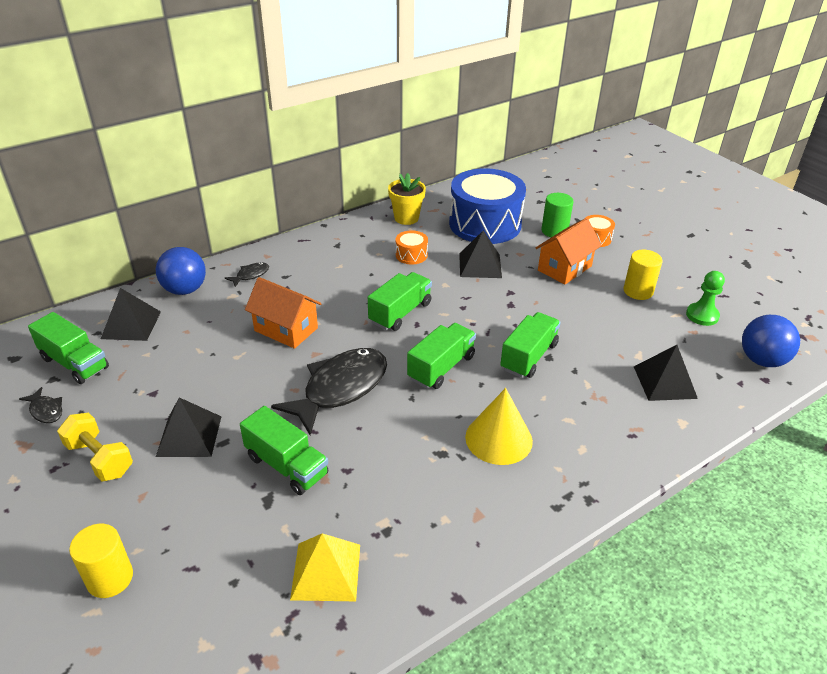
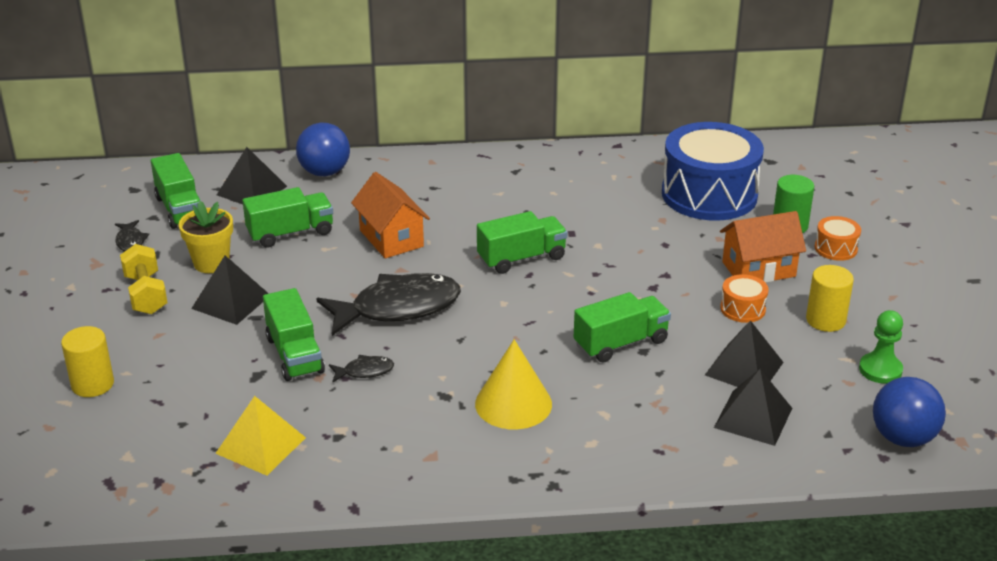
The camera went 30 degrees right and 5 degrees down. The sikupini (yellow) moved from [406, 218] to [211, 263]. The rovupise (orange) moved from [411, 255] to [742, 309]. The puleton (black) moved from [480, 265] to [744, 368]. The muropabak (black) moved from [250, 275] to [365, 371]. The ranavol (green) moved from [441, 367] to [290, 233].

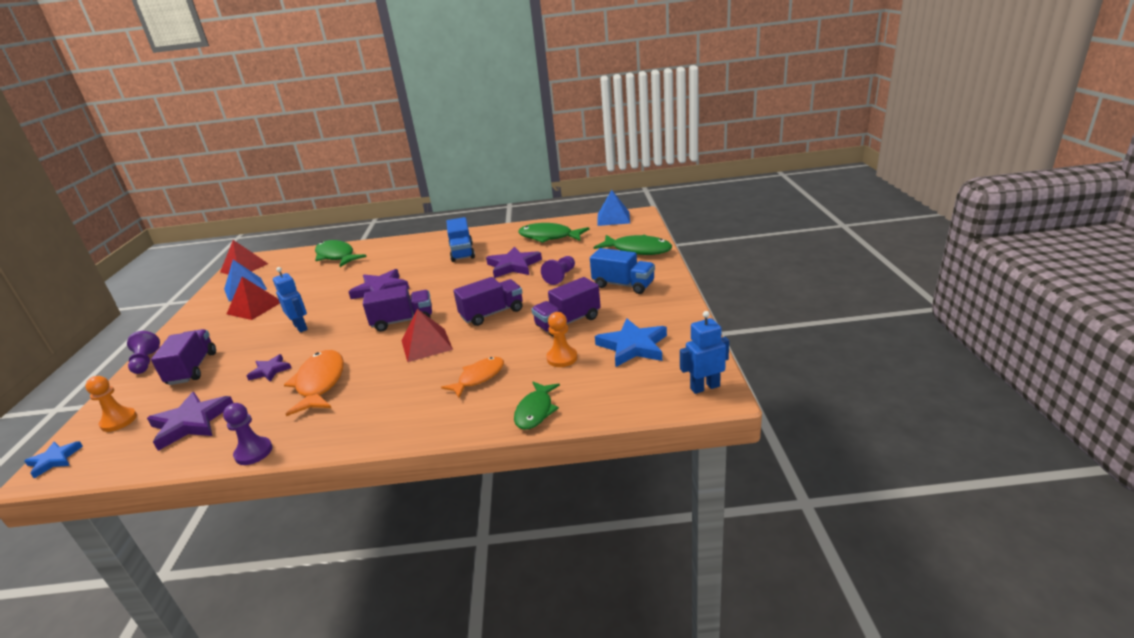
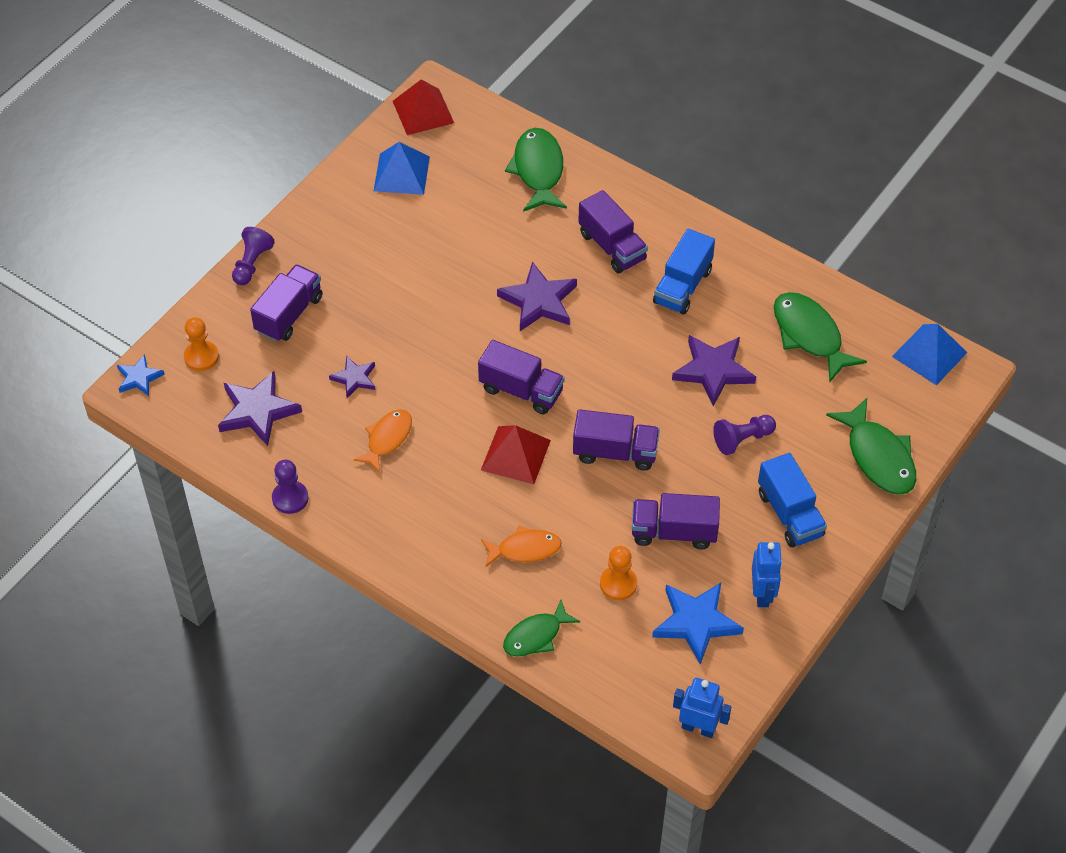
The camera went 35 degrees right and 25 degrees up. The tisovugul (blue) moved from [301, 327] to [762, 594]. The puleton (red) at [255, 307] disappeared. The muropabak (orange) at [320, 383] changed to 0.65 times the size. The ranavol (purple) at [612, 246] appeared.

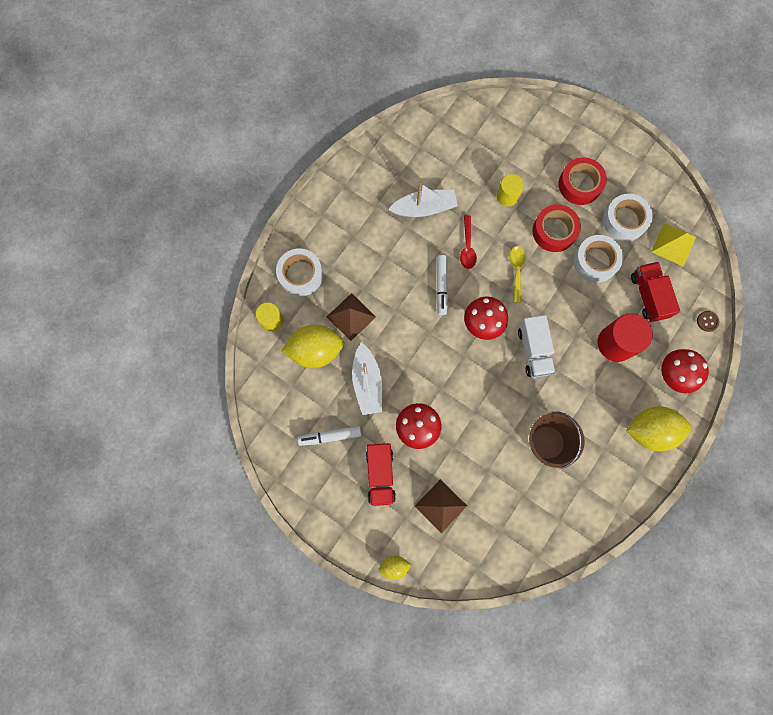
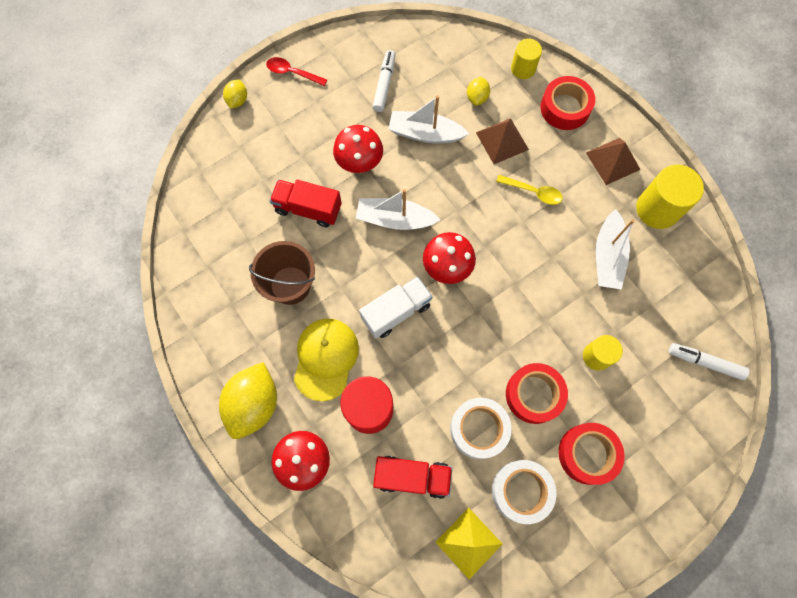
The camera went 110 degrees right and 5 degrees down. The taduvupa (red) moved from [467, 247] to [292, 73]. The taduvupa (yellow) moved from [516, 271] to [533, 192]. The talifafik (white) at [300, 275] became the talifafik (red) at [565, 108]. The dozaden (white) moved from [441, 286] to [705, 362]. The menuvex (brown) at [707, 321] disappeared. The ranavol (white) at [534, 350] turned 135 degrees clockwise. The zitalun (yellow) at [315, 351] changed to 0.50 times the size. The ranavol (red) moved from [380, 475] to [308, 209]. The puleton (brown) moved from [441, 505] to [613, 161]. The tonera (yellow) at [657, 209] appeared. The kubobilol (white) at [395, 219] appeared. The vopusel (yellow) at [325, 359] appeared.

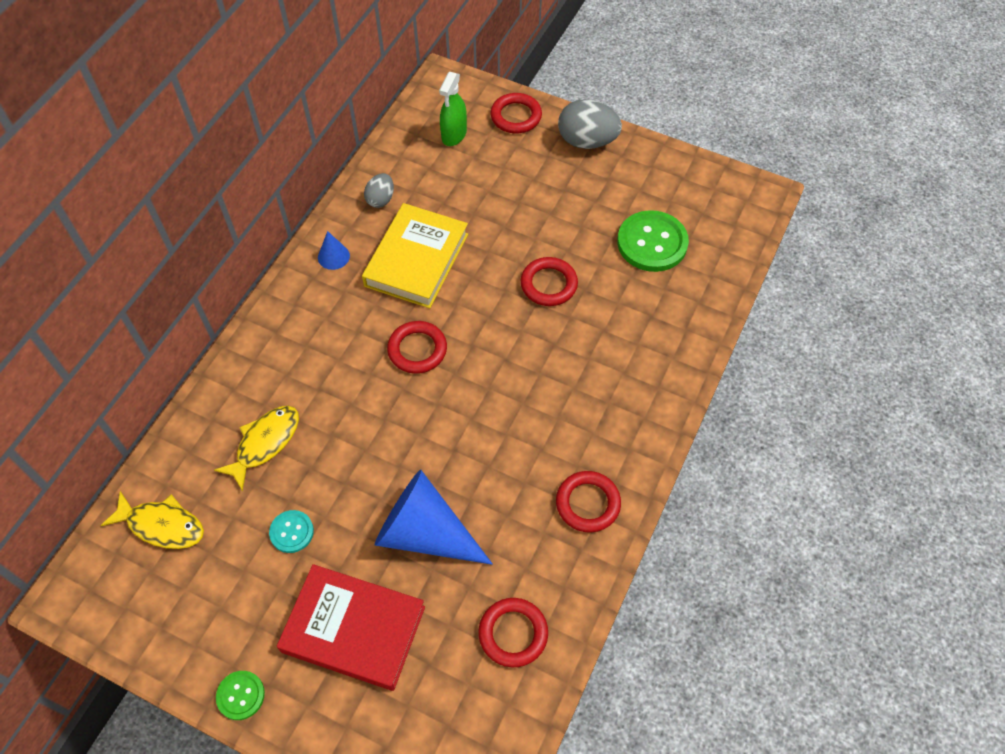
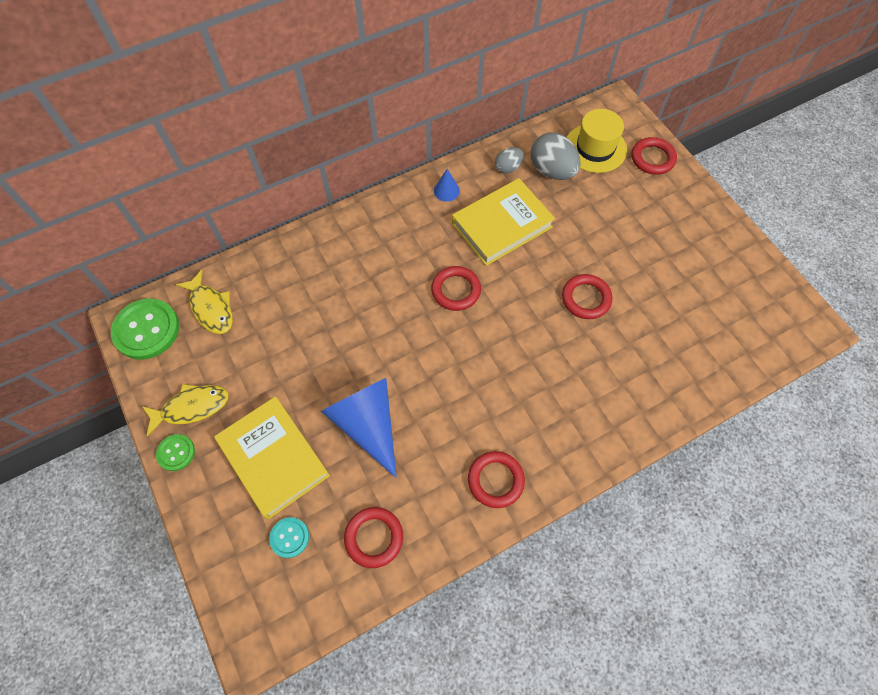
The camera went 35 degrees right and 5 degrees up. The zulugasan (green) at [454, 135] was replaced by the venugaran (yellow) at [595, 148]. The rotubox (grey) moved from [587, 141] to [552, 171]. The menuvex (green) moved from [652, 243] to [146, 330]. The muropabak (yellow) moved from [265, 443] to [191, 407]. The menuvex (turquoise) moved from [291, 532] to [289, 537]. The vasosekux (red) at [353, 629] became the vasosekux (yellow) at [274, 458].

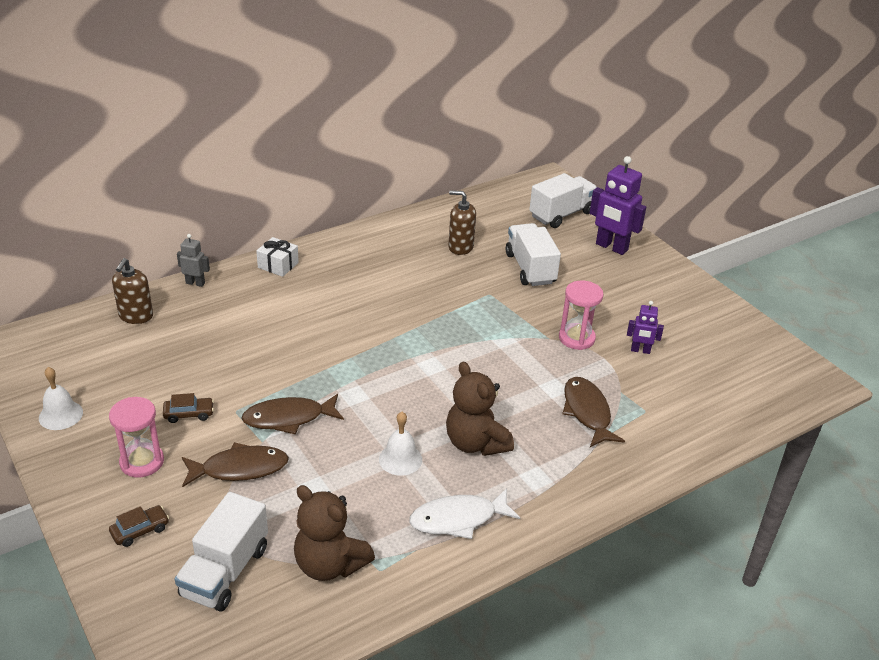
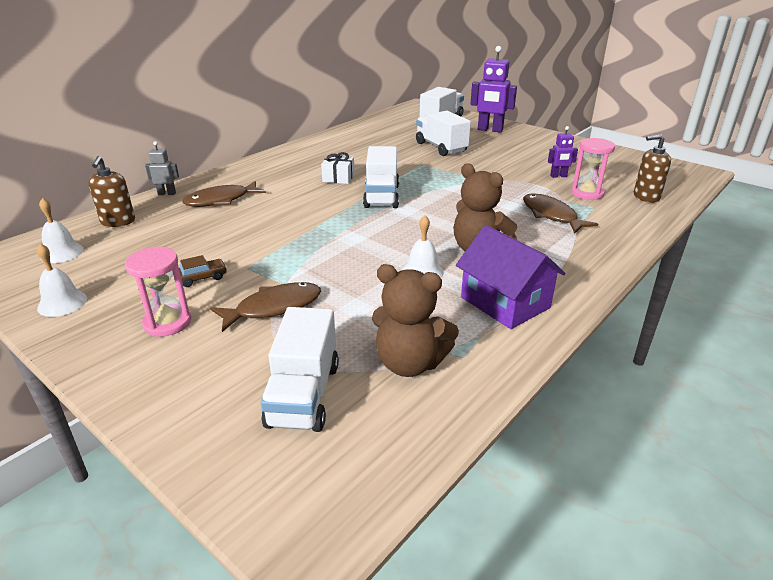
The camera went 15 degrees left and 5 degrees down. The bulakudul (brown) moved from [460, 247] to [646, 197]. The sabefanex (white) moved from [278, 265] to [338, 178]. The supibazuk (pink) moved from [576, 338] to [587, 193]. The muropabak (brown) moved from [289, 418] to [221, 200]. The muropabak (white) at [458, 519] was replaced by the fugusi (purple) at [505, 302]. The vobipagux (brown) at [140, 530] disappeared. The ranavol (white) at [381, 196] appeared. The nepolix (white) at [61, 253] appeared.

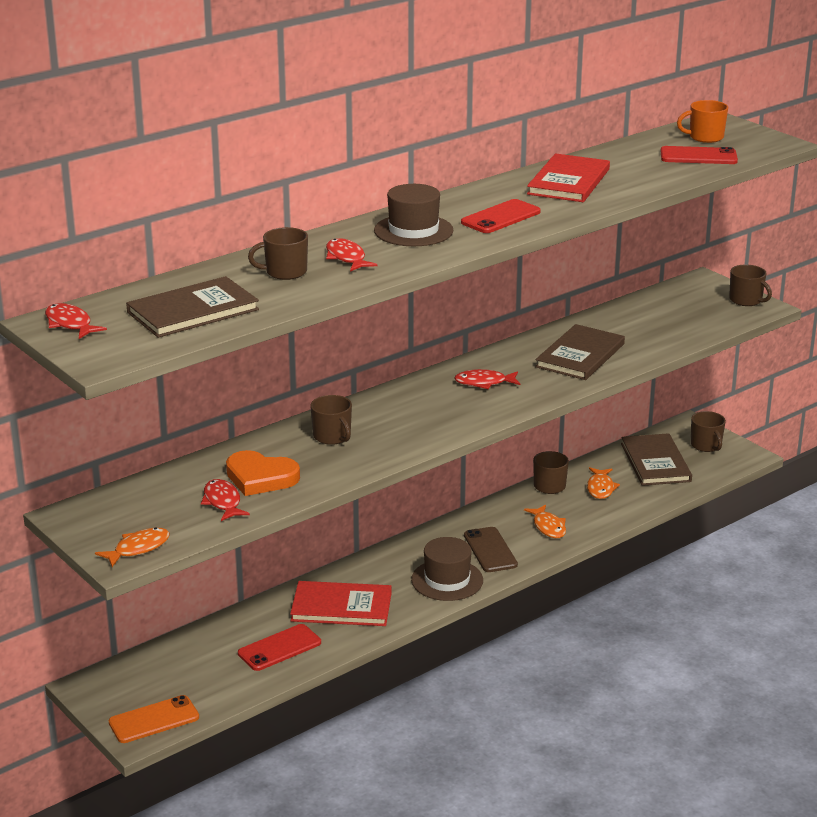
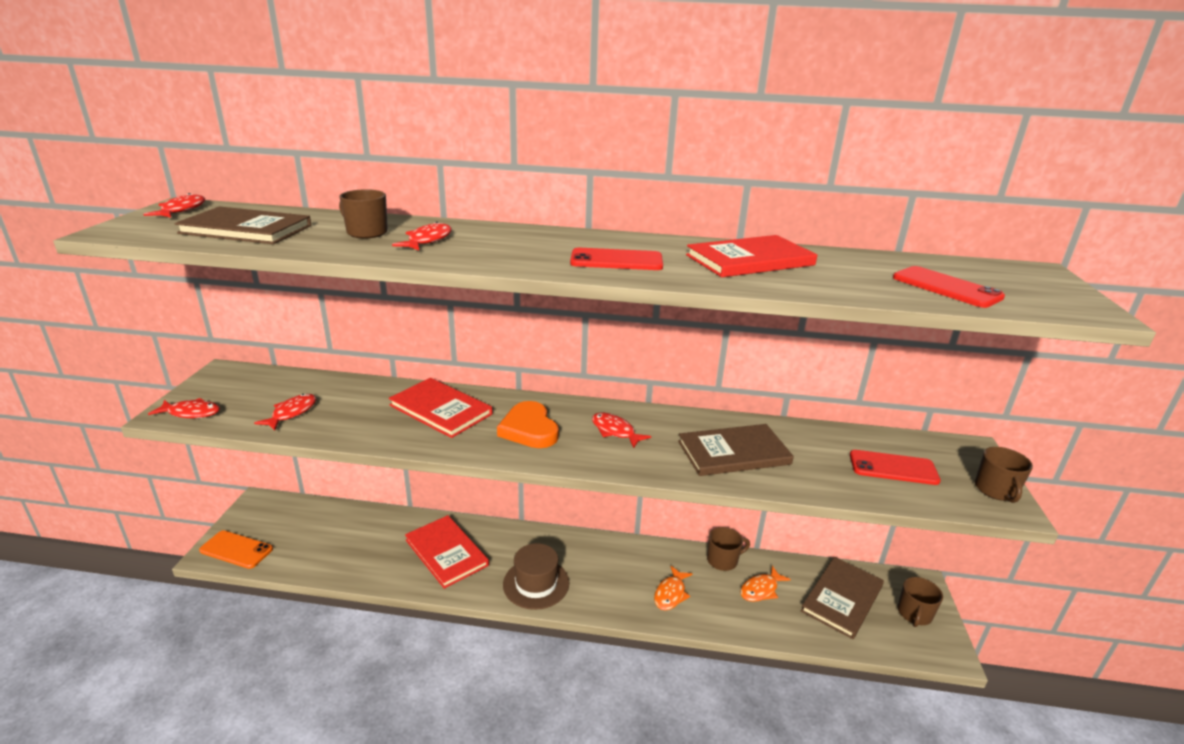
The camera went 45 degrees right and 0 degrees up. The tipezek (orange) at [705, 137] disappeared. The venugaran (brown) at [413, 231] disappeared. The tipezek (brown) at [332, 436] was replaced by the vasosekux (red) at [440, 410]. The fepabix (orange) moved from [260, 478] to [529, 429]. The muropabak (orange) at [138, 548] became the muropabak (red) at [191, 413]. The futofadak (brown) at [490, 550] disappeared. The futofadak (red) moved from [279, 648] to [893, 468].

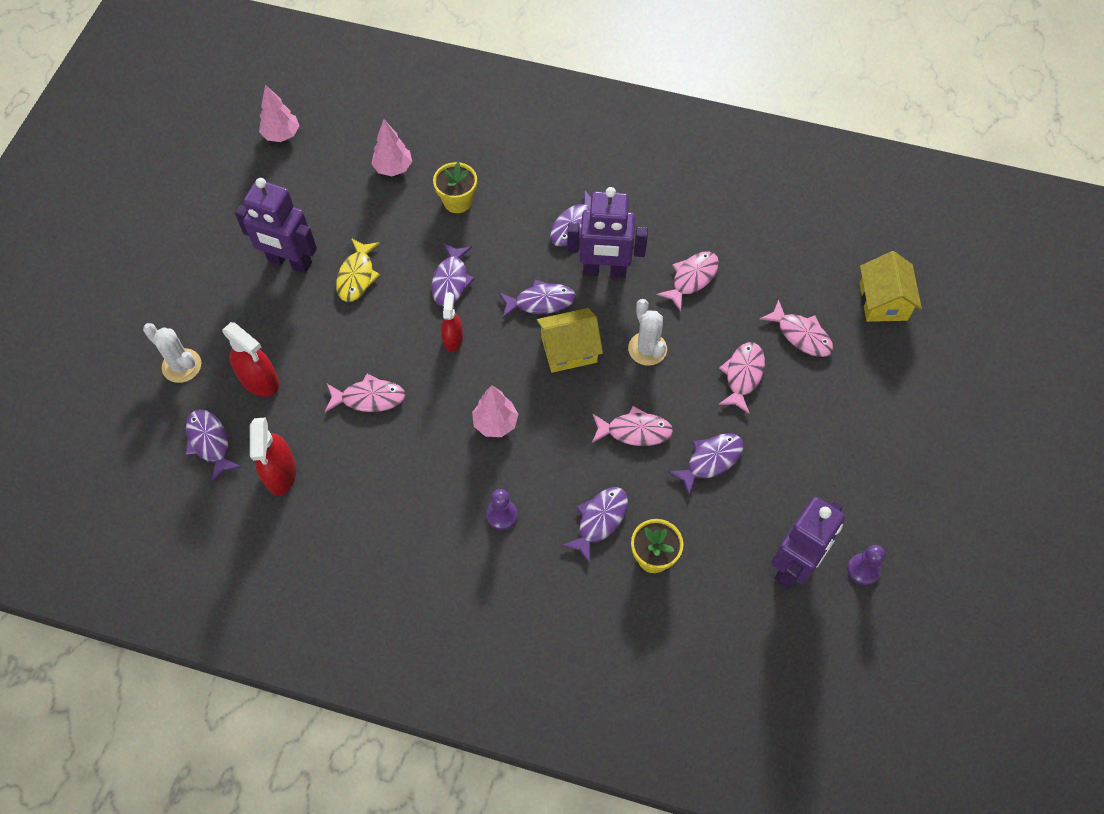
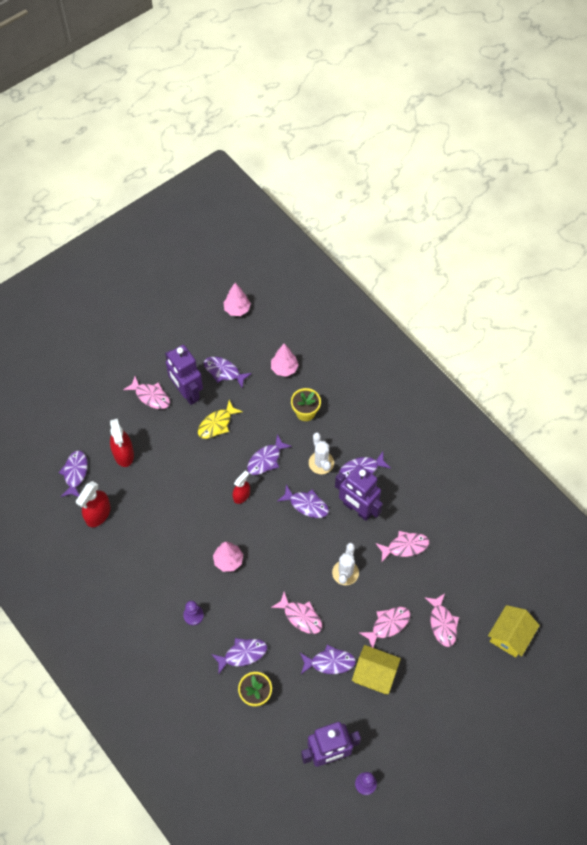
The camera went 35 degrees right and 0 degrees up. The fugusi (yellow) moved from [569, 349] to [375, 674]. The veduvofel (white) moved from [182, 366] to [321, 463]. The muropabak (pink) moved from [369, 398] to [151, 396]. The muropabak (purple) at [224, 372] appeared.

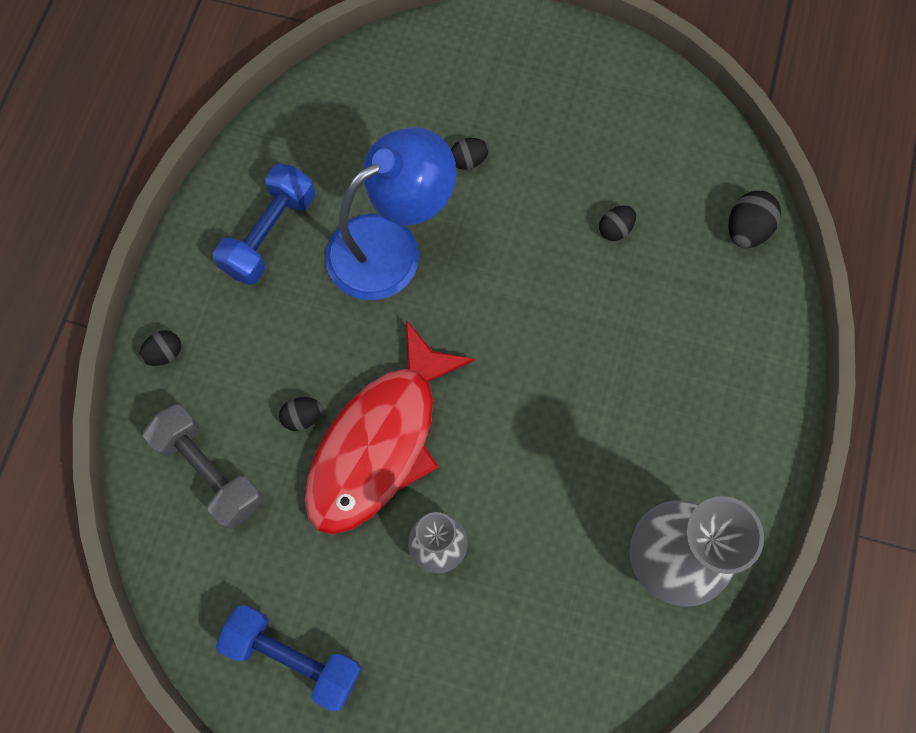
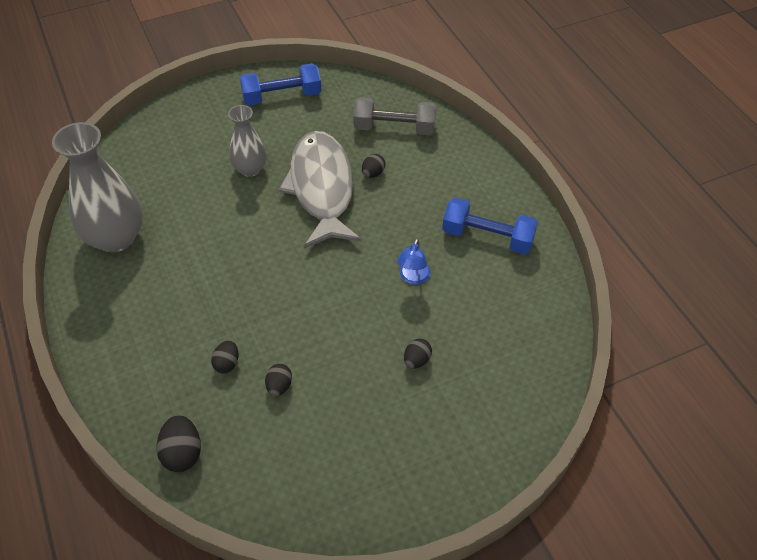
The camera went 140 degrees right and 20 degrees down. The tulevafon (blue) at [390, 246] changed to 0.43 times the size. The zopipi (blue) at [270, 234] turned 60 degrees counterclockwise. The muropabak (red) at [380, 442] became the muropabak (grey) at [322, 188]. The rotubox (black) moved from [165, 353] to [227, 363].

